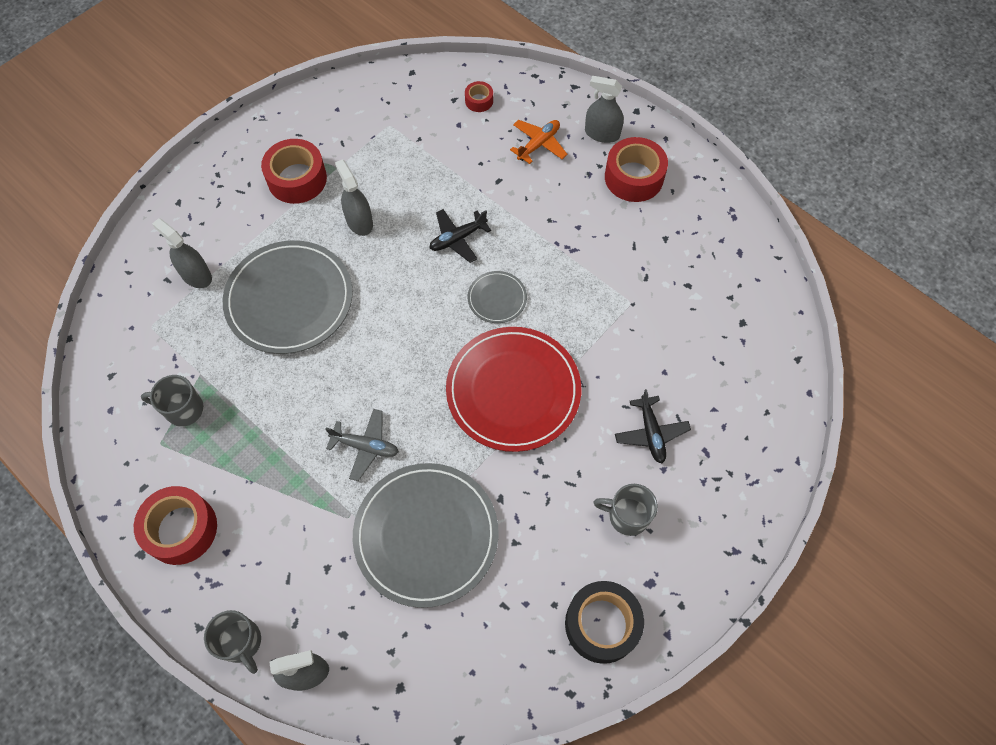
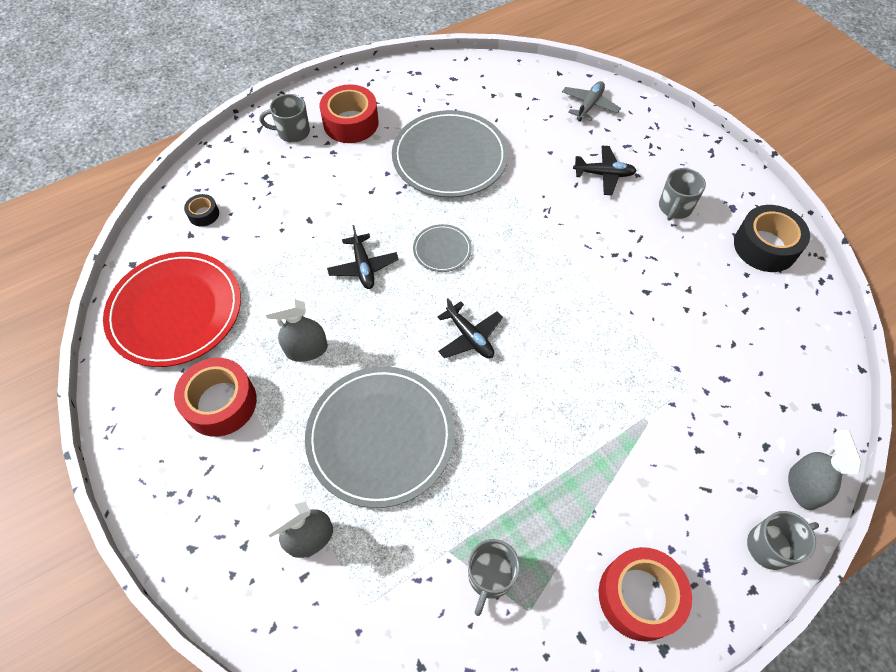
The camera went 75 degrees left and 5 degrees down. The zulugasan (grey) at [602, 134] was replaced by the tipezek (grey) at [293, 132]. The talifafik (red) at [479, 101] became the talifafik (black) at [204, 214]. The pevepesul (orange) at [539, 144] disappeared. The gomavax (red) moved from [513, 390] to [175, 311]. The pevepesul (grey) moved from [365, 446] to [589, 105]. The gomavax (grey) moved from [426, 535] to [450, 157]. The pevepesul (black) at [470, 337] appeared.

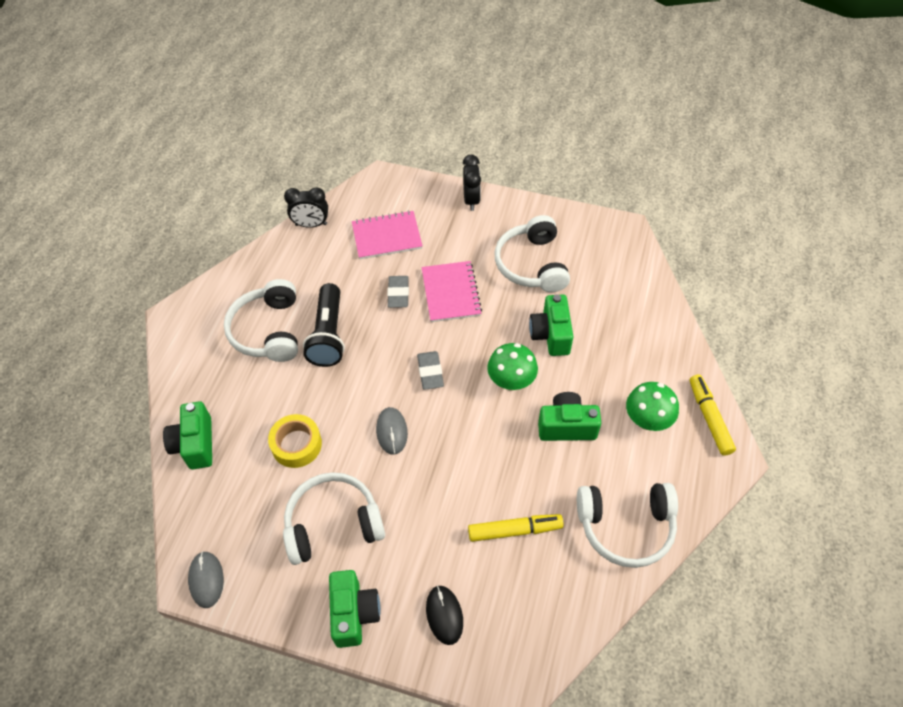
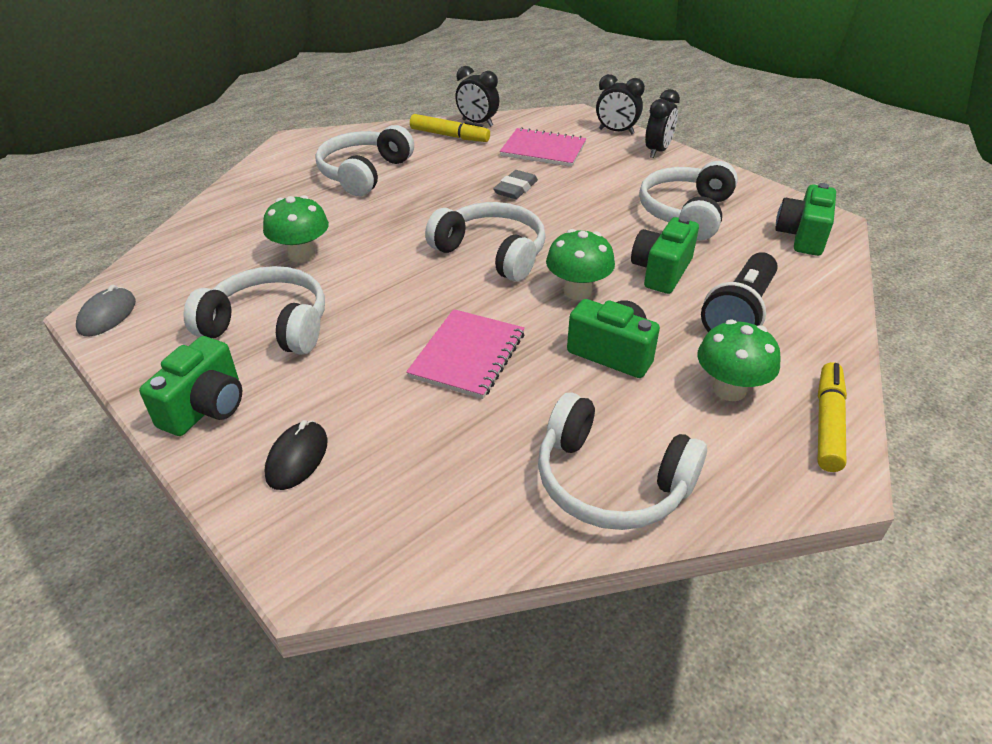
The camera went 30 degrees right and 15 degrees down. The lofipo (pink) moved from [451, 293] to [467, 355]. The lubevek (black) moved from [328, 335] to [739, 313]. The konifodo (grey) at [430, 372] was replaced by the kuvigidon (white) at [492, 253]. The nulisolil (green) moved from [195, 444] to [802, 236]. The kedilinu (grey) at [392, 431] disappeared. The talifafik (yellow) at [296, 445] was replaced by the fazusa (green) at [301, 255]. The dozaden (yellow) moved from [514, 530] to [449, 136]. The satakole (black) at [616, 131] appeared.

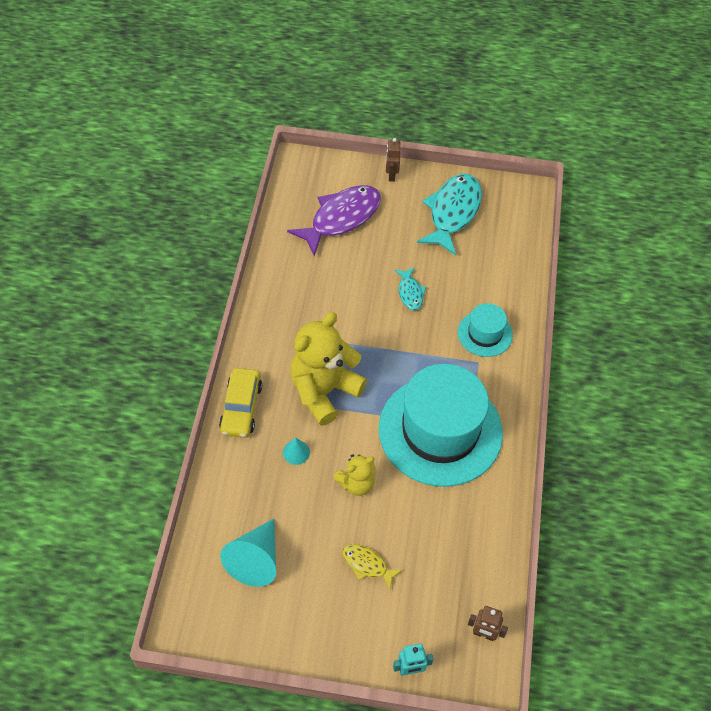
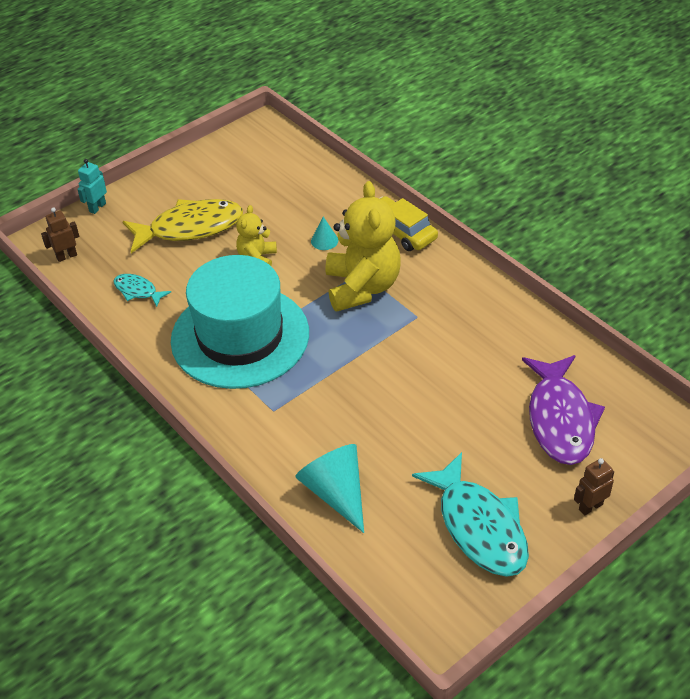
The camera went 135 degrees right and 10 degrees down. The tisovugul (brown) at [391, 175] turned 75 degrees counterclockwise. The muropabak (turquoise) moved from [410, 293] to [138, 291]. The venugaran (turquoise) at [485, 333] disappeared. The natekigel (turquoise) moved from [256, 559] to [336, 492]. The muropabak (yellow) at [367, 565] changed to 2.04 times the size.

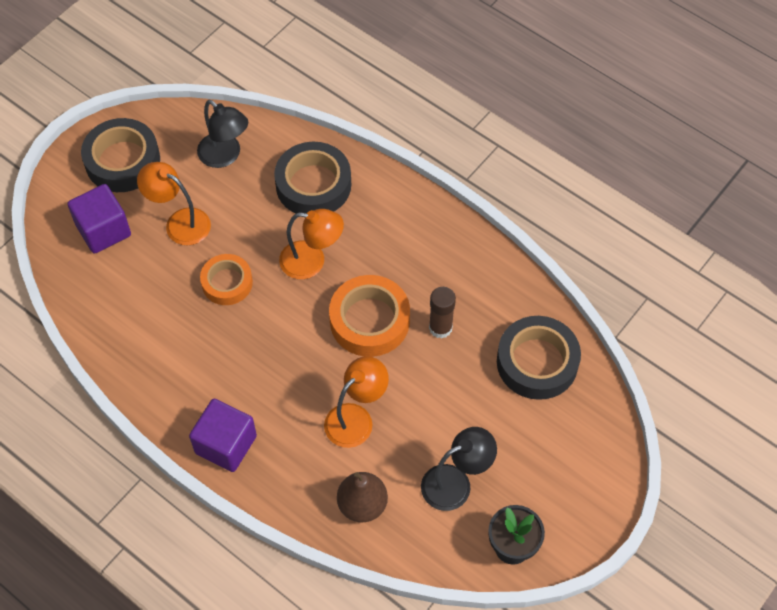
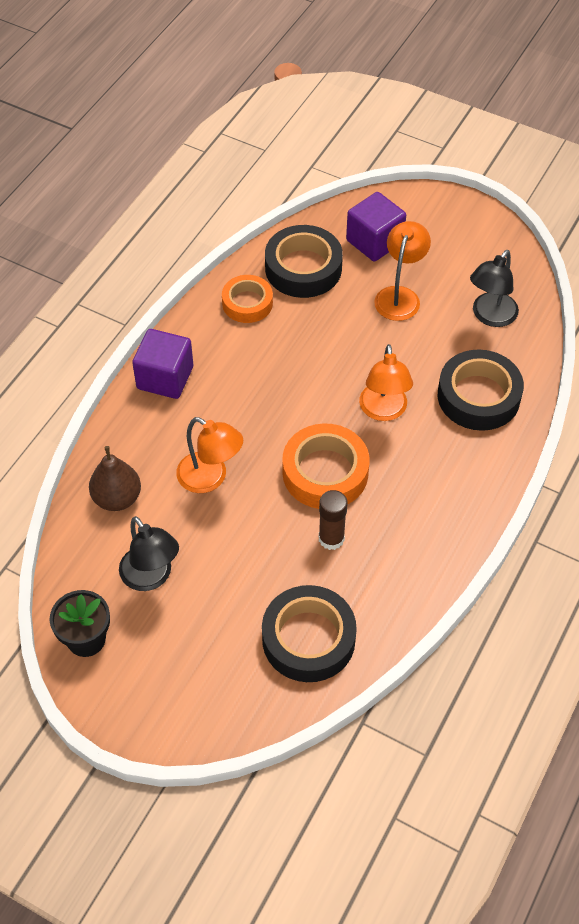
The camera went 80 degrees right and 5 degrees down. The talifafik (black) moved from [122, 161] to [303, 268]. The talifafik (orange) moved from [227, 283] to [247, 303].

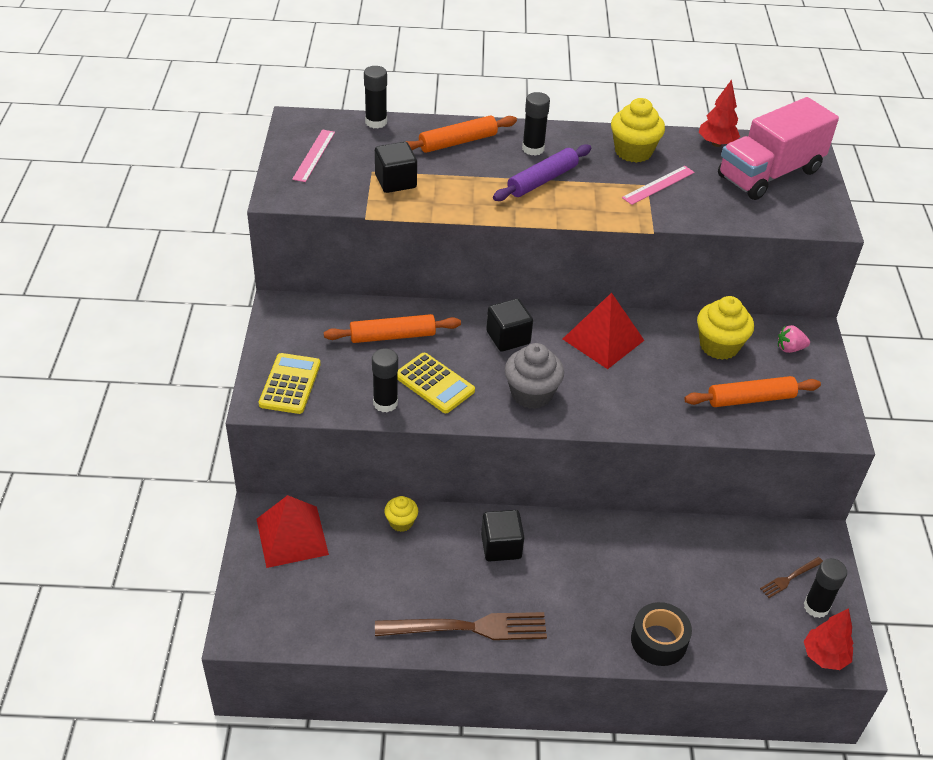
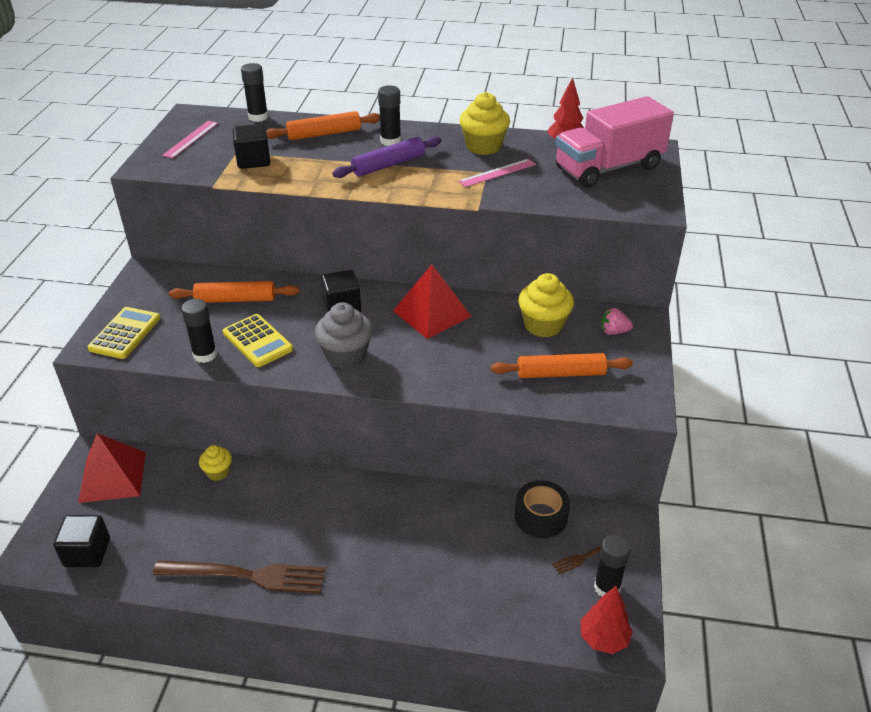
The camera went 10 degrees right and 5 degrees down. The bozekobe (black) moved from [501, 546] to [87, 552]. The talifafik (black) moved from [659, 640] to [540, 516].

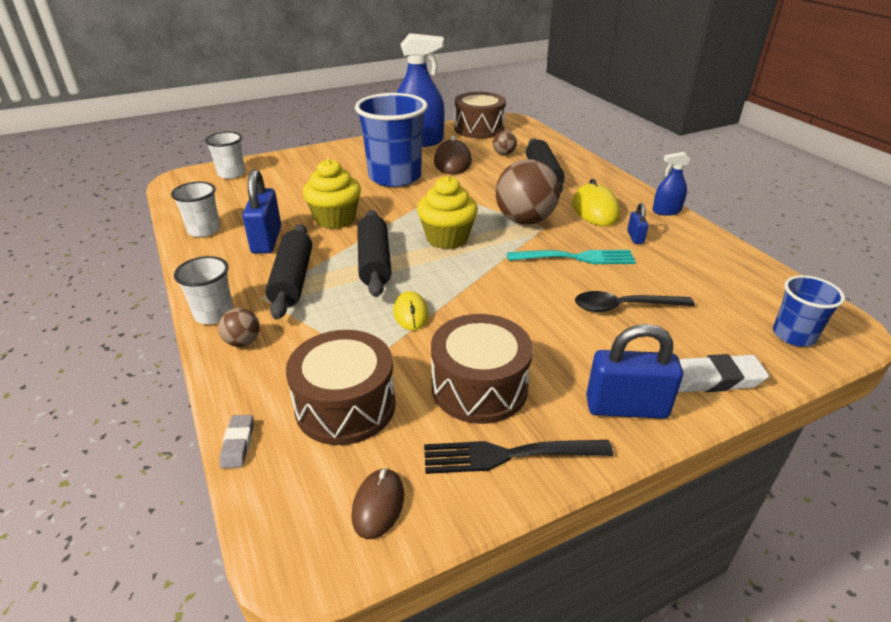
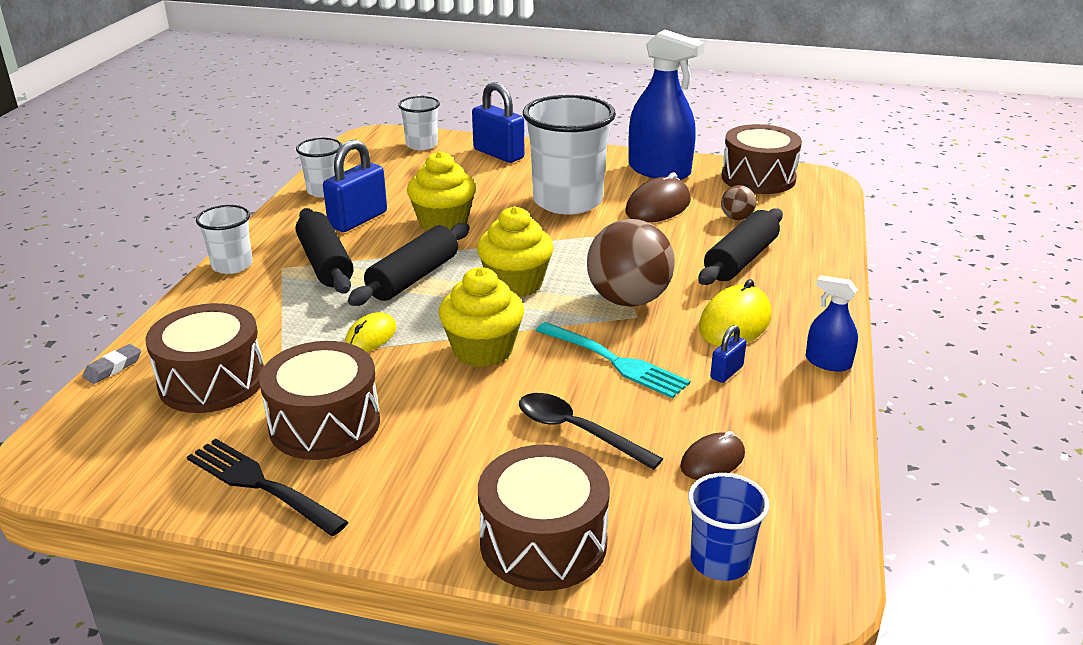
The camera went 40 degrees right and 5 degrees down. The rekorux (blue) at [395, 177] became the rekorux (white) at [567, 201]. The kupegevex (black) at [292, 280] turned 60 degrees counterclockwise. The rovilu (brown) at [243, 342] disappeared. The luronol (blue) moved from [626, 407] to [498, 154]. The konifodo (white) at [714, 379] was replaced by the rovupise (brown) at [543, 542]. The kedilinu (brown) moved from [378, 505] to [712, 460]. The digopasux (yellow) at [483, 351] appeared.

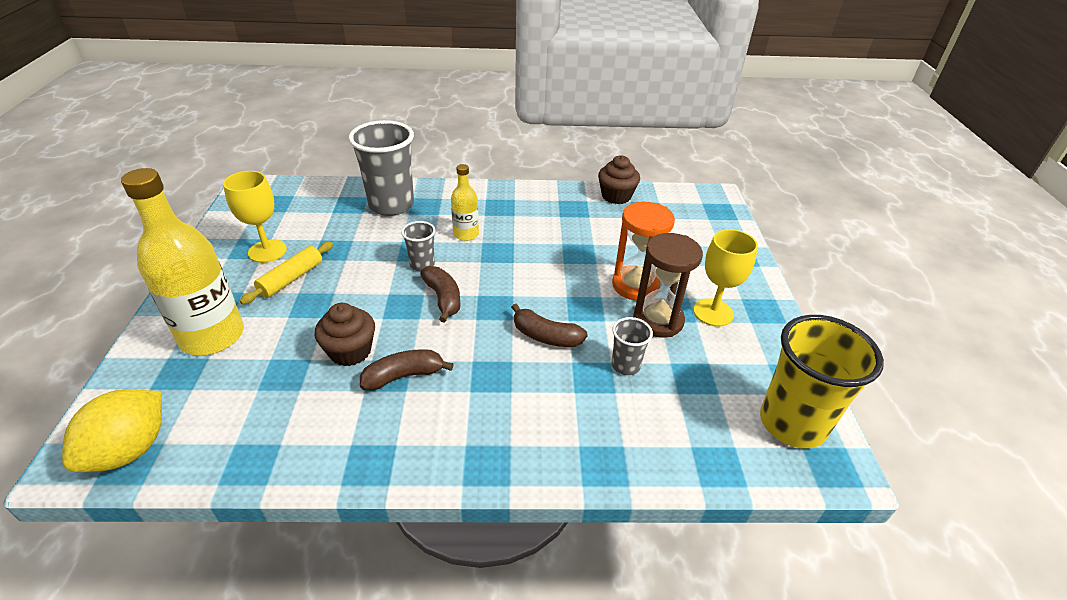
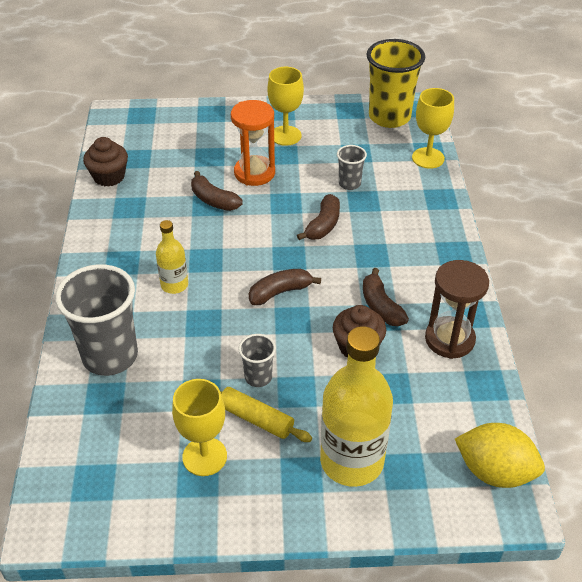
The camera went 90 degrees left and 5 degrees up. The rekorux (grey) moved from [422, 264] to [258, 377]. The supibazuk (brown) moved from [658, 320] to [449, 339]. The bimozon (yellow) at [428, 158] appeared. The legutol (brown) at [214, 200] appeared.

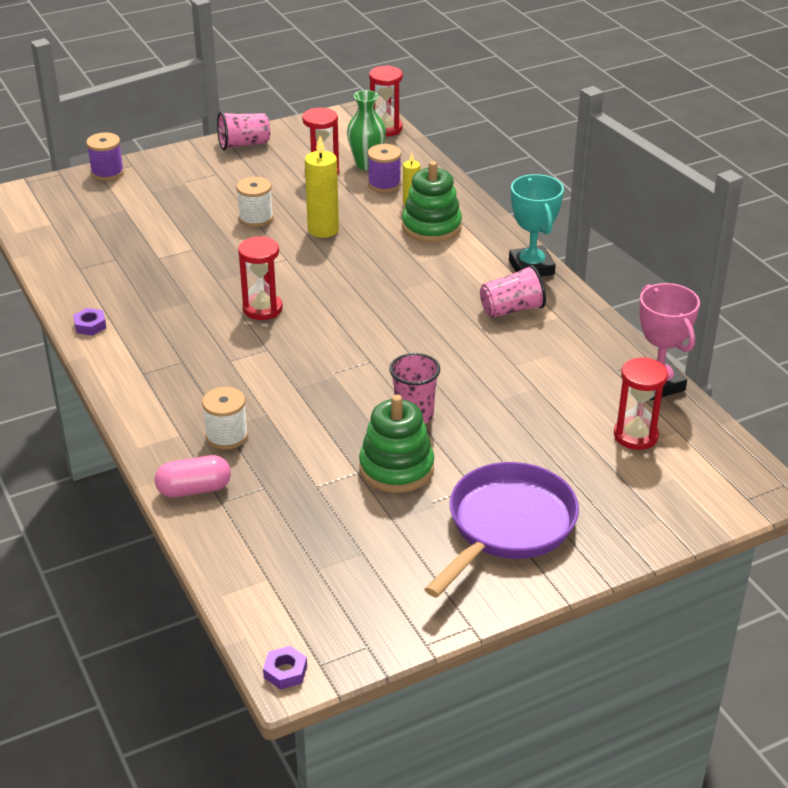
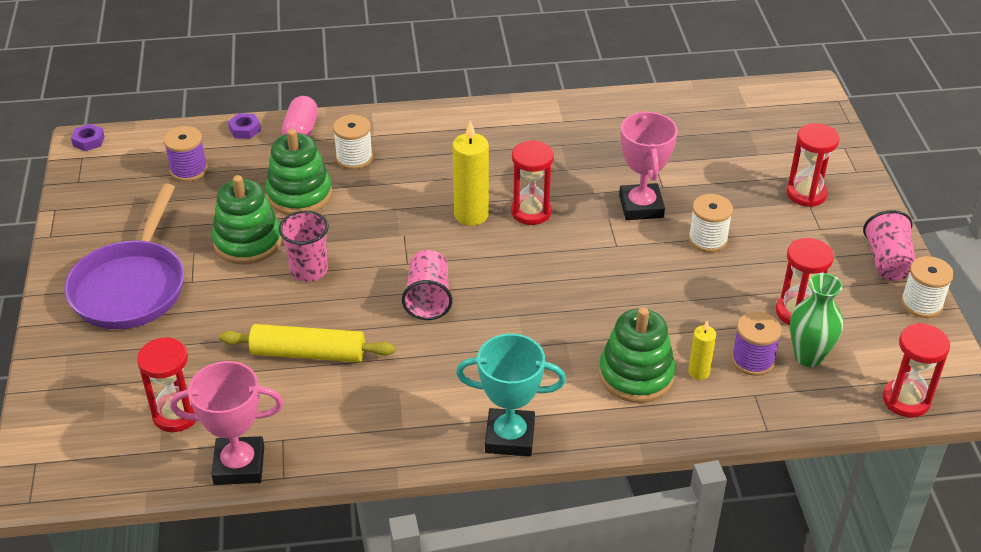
The camera went 110 degrees right and 5 degrees up. The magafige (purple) moved from [107, 172] to [189, 170]. The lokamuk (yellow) moved from [323, 230] to [471, 215]. The rekorux (pink) moved from [511, 309] to [428, 298]. The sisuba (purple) moved from [90, 325] to [245, 129]. The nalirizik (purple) at [507, 526] turned 45 degrees clockwise. The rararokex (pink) at [641, 206] appeared. The supibazuk (red) at [806, 194] appeared. The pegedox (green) at [299, 194] appeared. The magafige (white) at [921, 303] appeared. The kupegevex (yellow) at [308, 353] appeared.

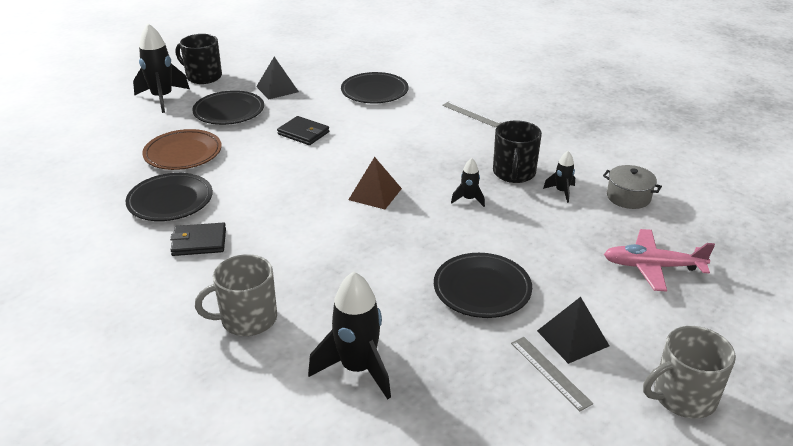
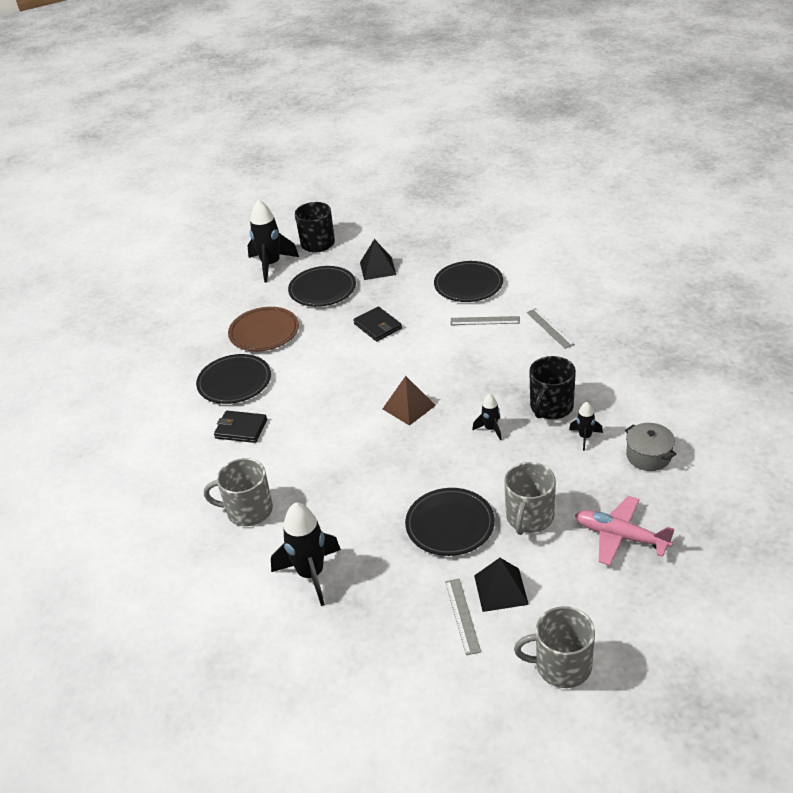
The camera went 25 degrees right and 5 degrees up. The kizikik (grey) at [485, 321] appeared. The tipezek (grey) at [529, 517] appeared.

